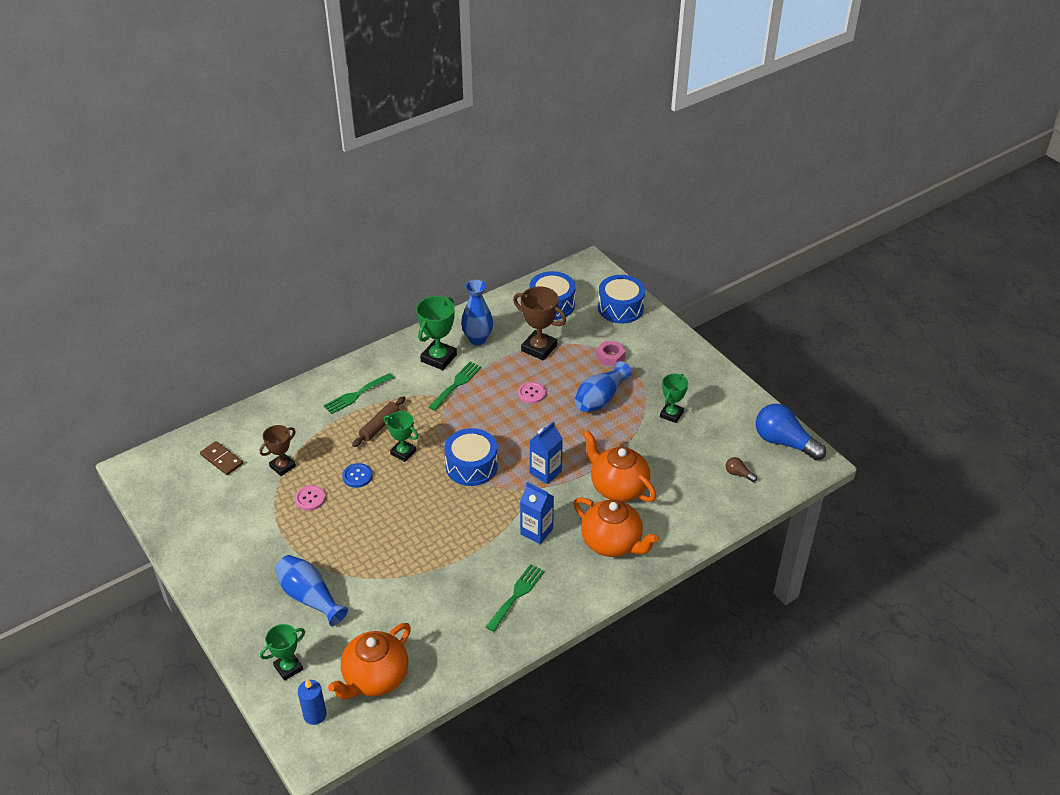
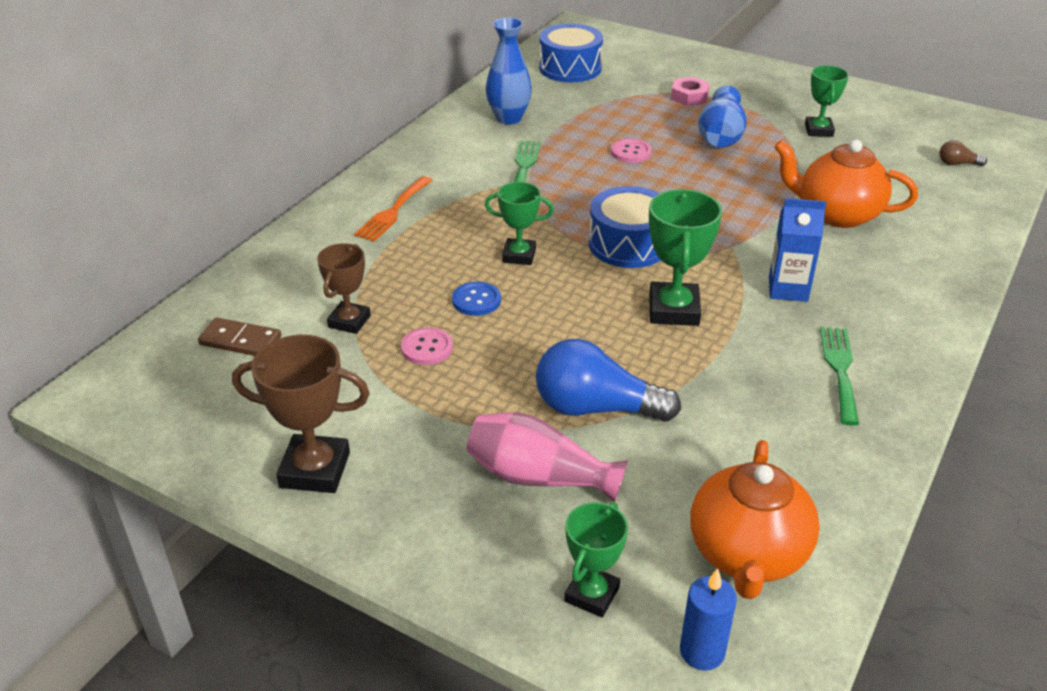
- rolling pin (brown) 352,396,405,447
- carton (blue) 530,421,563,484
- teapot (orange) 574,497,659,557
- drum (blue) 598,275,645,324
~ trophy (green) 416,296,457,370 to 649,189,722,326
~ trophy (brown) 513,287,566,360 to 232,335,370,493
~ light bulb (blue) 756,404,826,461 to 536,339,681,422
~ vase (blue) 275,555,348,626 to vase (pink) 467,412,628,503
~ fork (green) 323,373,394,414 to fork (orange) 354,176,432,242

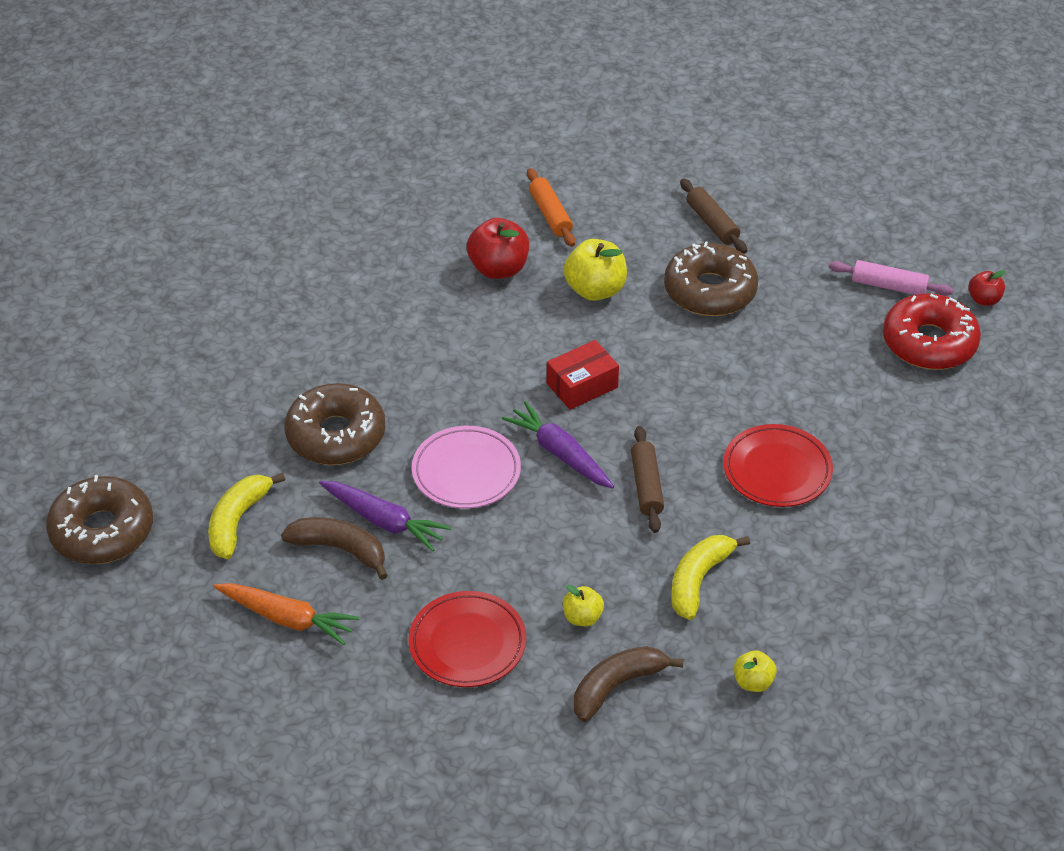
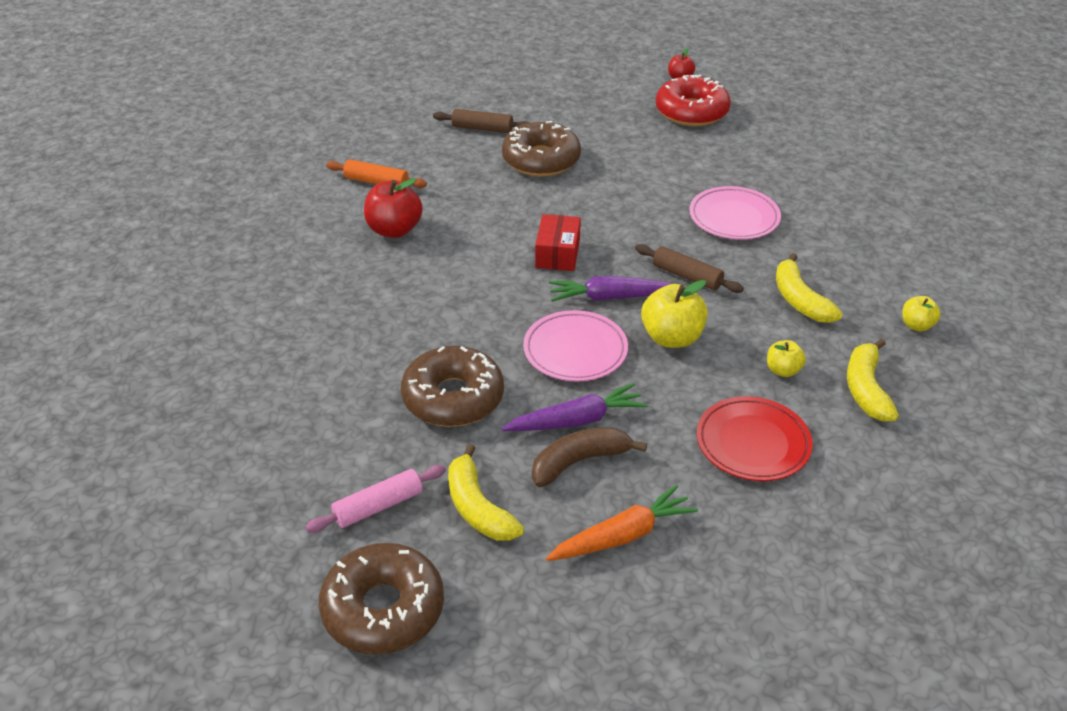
~ apple (yellow) 564,239,627,301 to 641,280,708,348
~ rolling pin (pink) 829,260,953,296 to 305,465,446,533
~ banana (brown) 574,646,684,722 to banana (yellow) 847,338,899,422
~ plate (red) 723,424,833,507 to plate (pink) 689,186,781,240

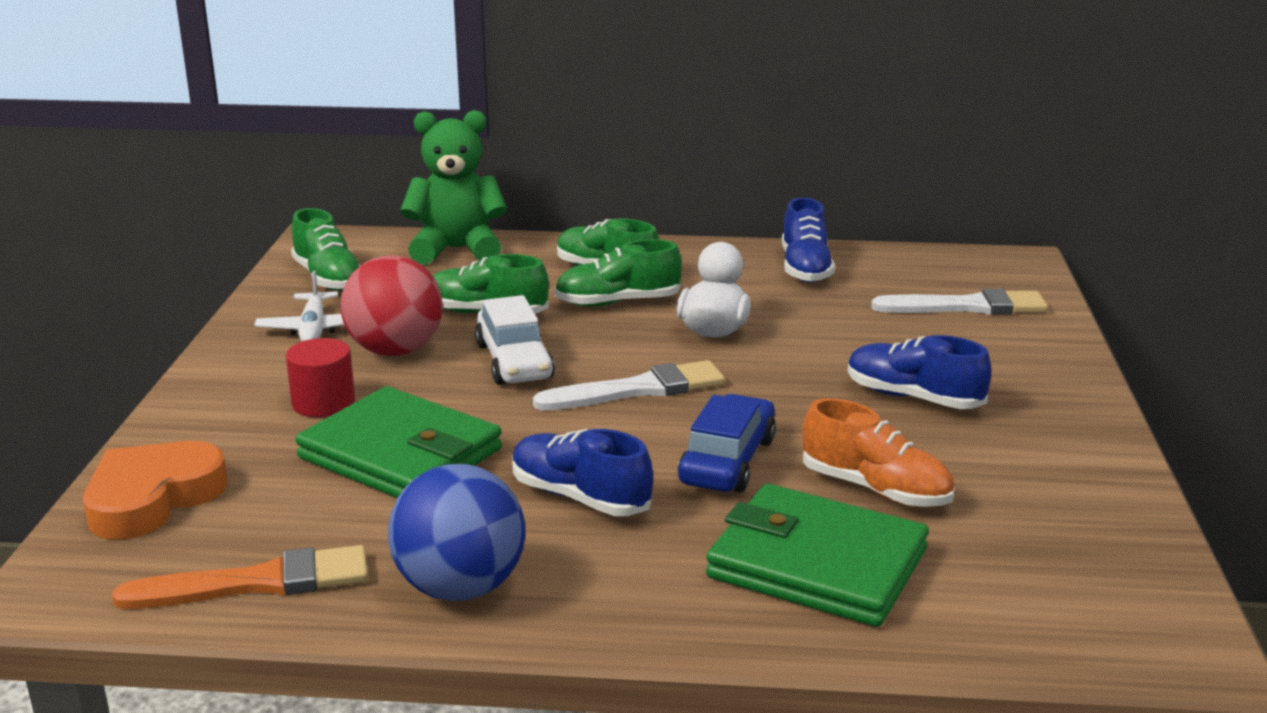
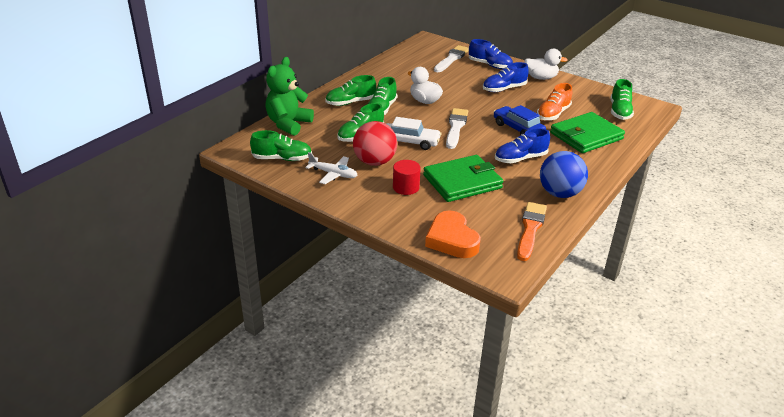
+ duck (white) 524,49,568,80
+ shoe (green) 611,79,634,120
~ shoe (blue) 782,197,835,283 to 469,39,513,69
~ shoe (orange) 802,398,955,507 = 537,83,572,121 150 degrees clockwise

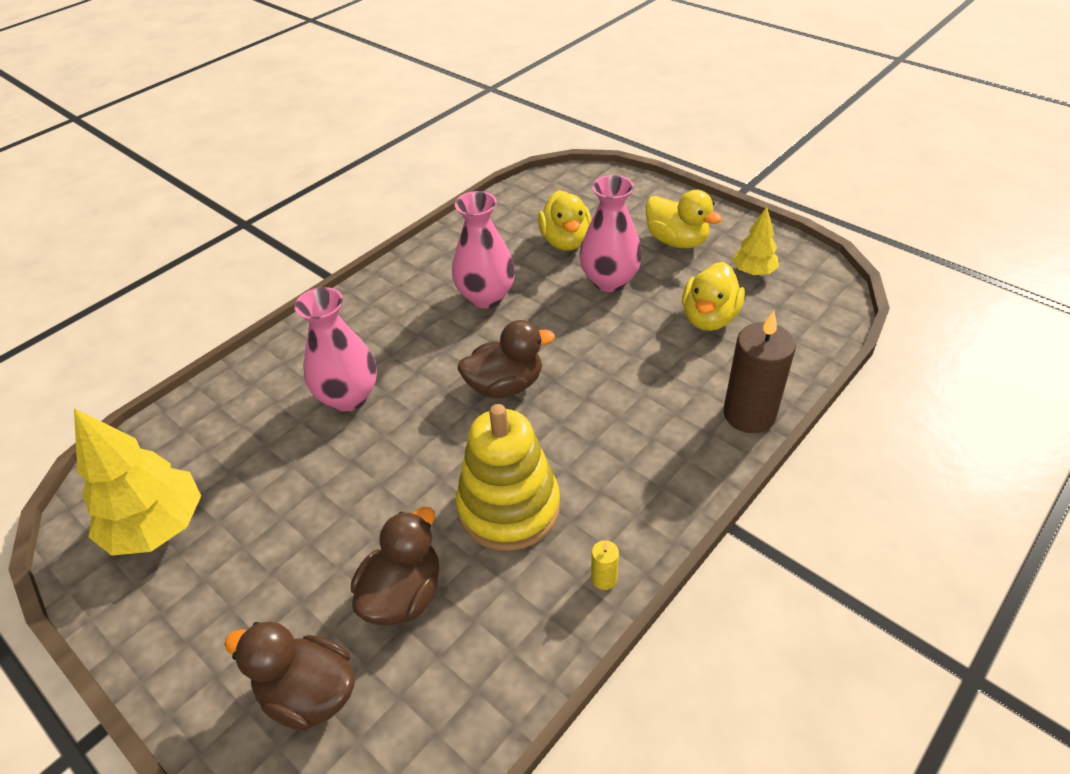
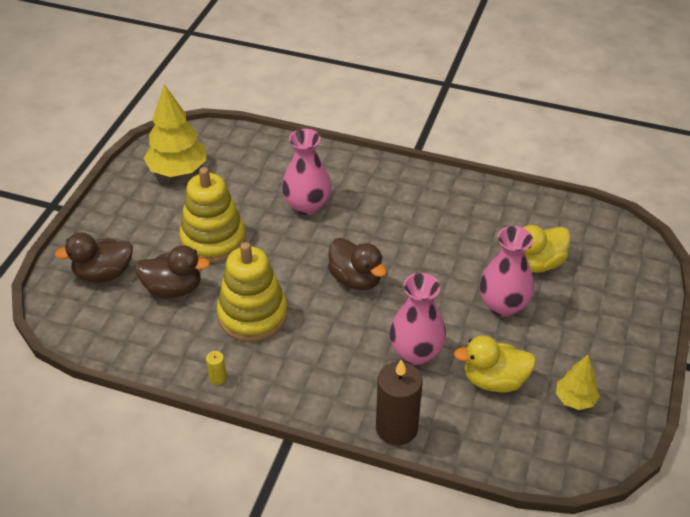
- duck (yellow) 646,190,722,248
+ stacking toy (yellow) 179,167,246,263
~ vase (pink) 452,191,515,308 to 389,273,446,365
~ duck (brown) 224,622,355,731 = 55,233,133,282 105 degrees counterclockwise

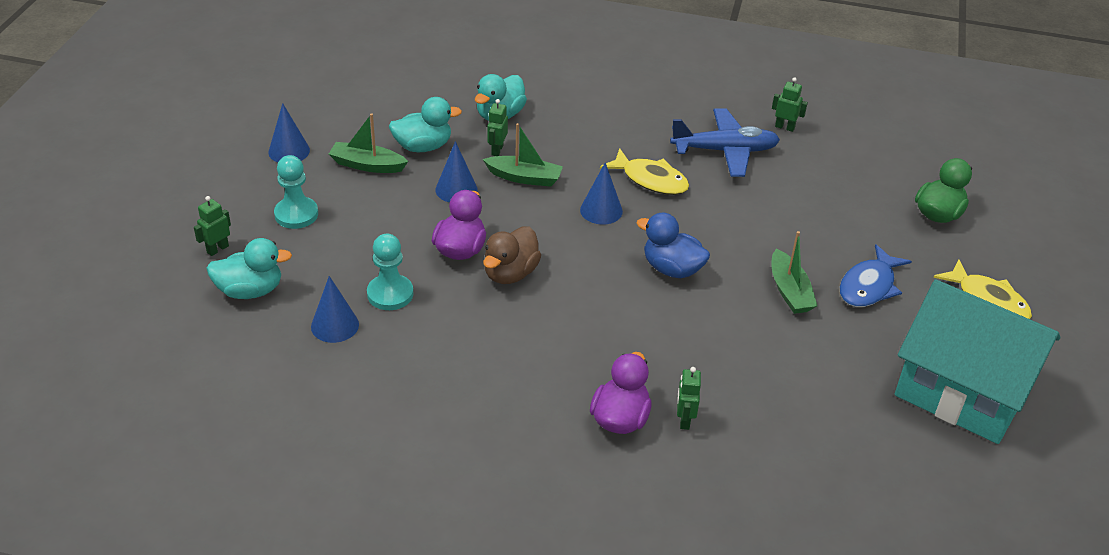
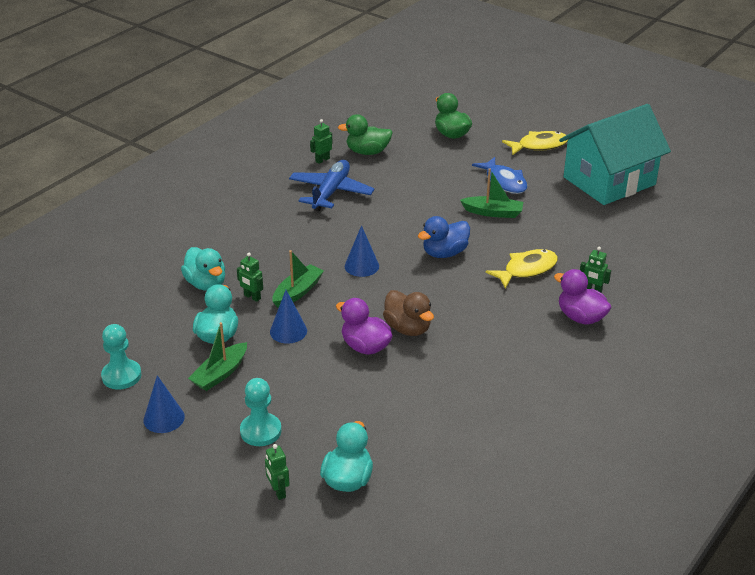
- cone (blue) 311,276,359,343
+ duck (green) 338,114,393,155
~ pawn (turquoise) 367,234,414,310 to 101,324,142,389
~ fish (yellow) 600,148,689,195 to 485,249,558,289

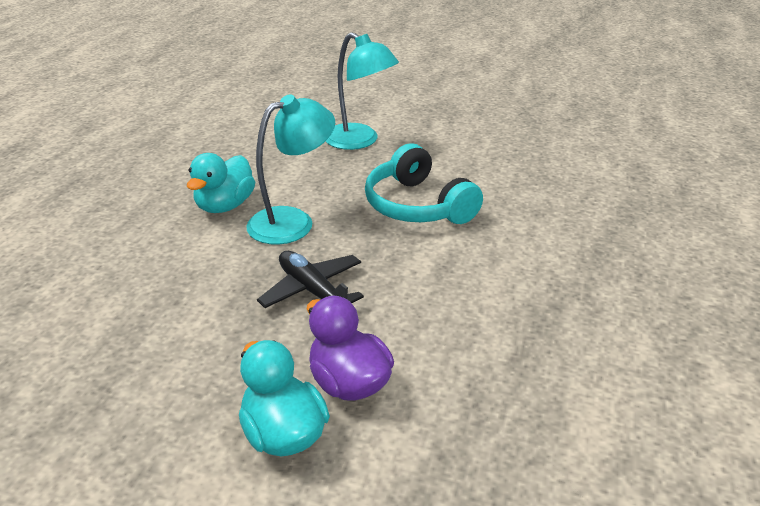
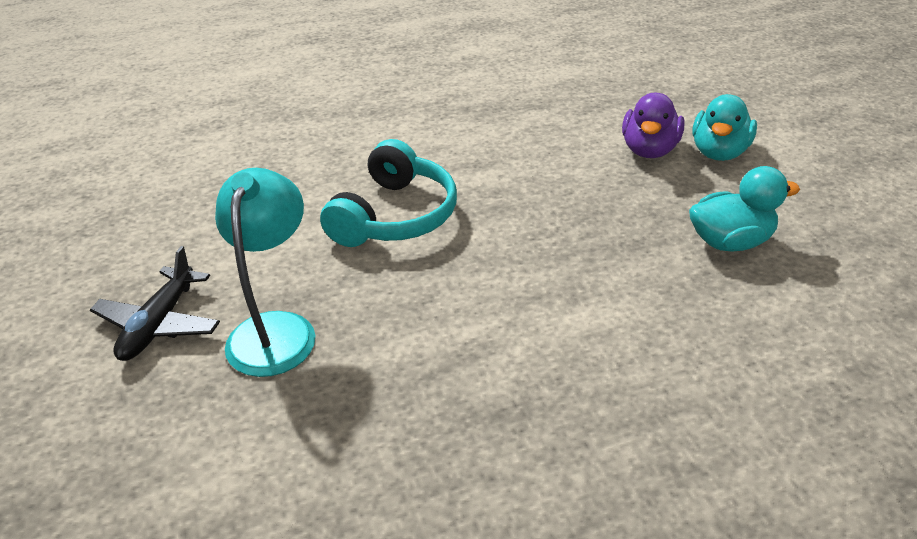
- lamp (turquoise) 246,94,335,245
~ duck (turquoise) 187,153,255,213 to 689,166,800,251
~ plane (black) 257,251,364,308 to 90,246,220,361

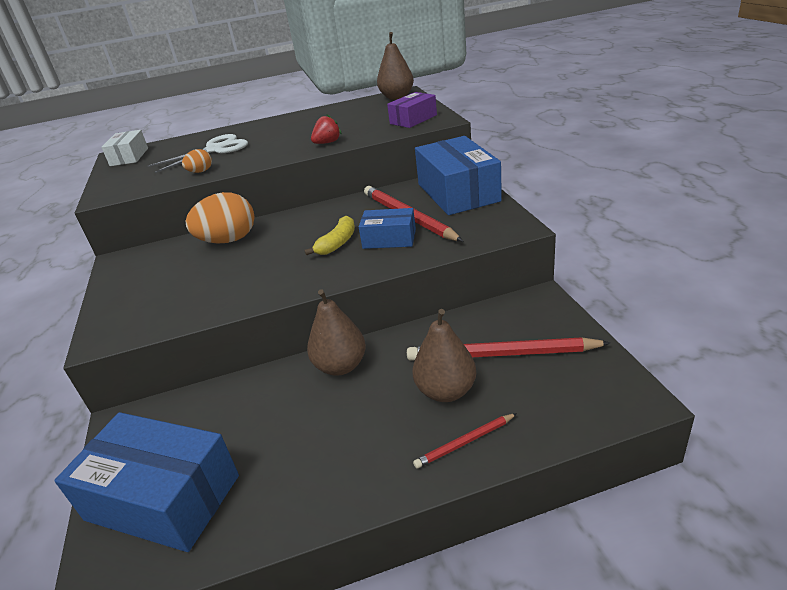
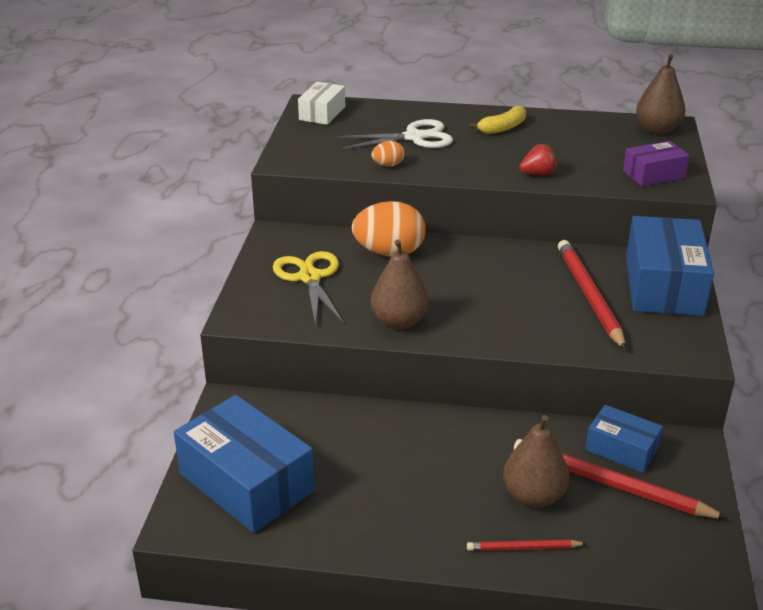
+ scissors (yellow) 273,251,343,326
~ banana (yellow) 304,216,355,256 to 470,106,526,134
~ pear (brown) 307,289,366,376 to 371,239,429,329
~ box (blue) 359,208,416,249 to 585,405,663,473

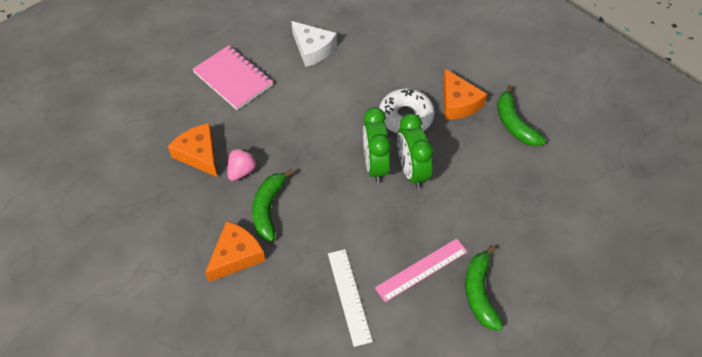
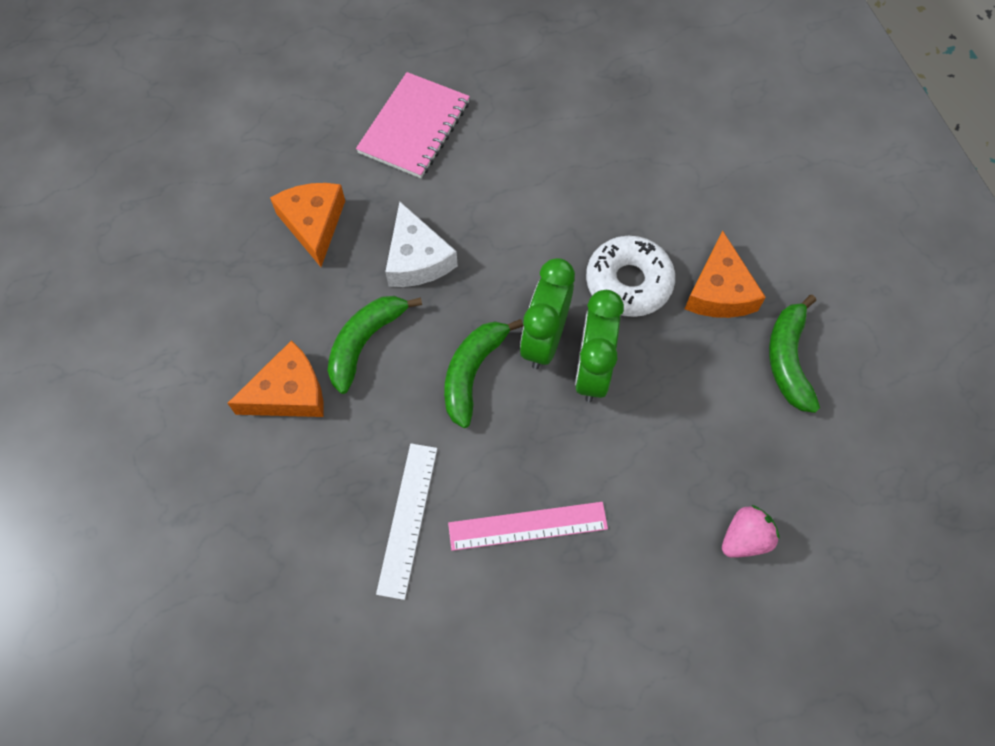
~ strawberry (pink) 227,148,257,181 to 722,505,780,558
~ cheese (white) 291,21,337,67 to 385,202,458,287
~ banana (green) 465,245,503,330 to 444,319,523,428
~ notebook (pink) 192,45,273,110 = 356,72,470,178 45 degrees clockwise

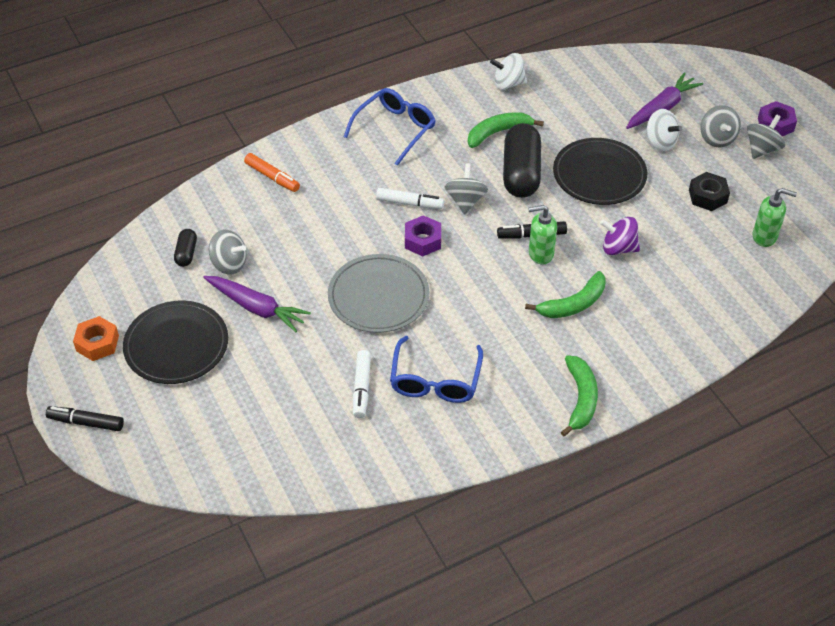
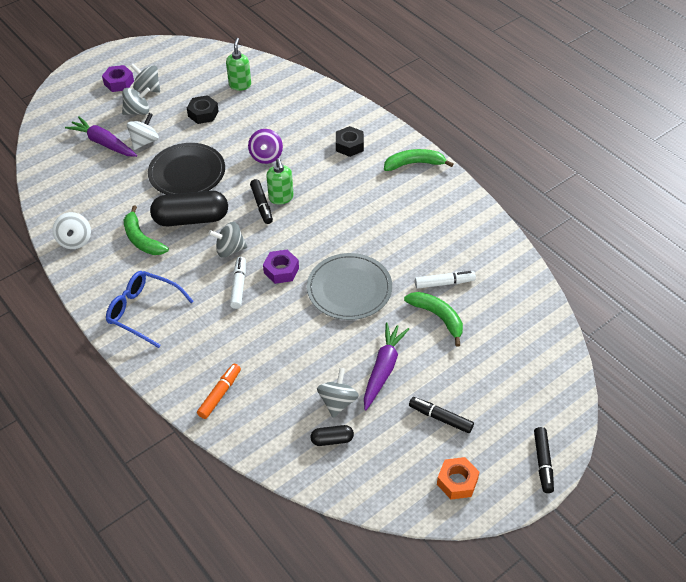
- glasses (blue) 390,336,483,403
+ nut (black) 336,126,364,157
~ banana (green) 525,271,605,318 to 404,292,463,347
~ plate (black) 123,300,228,384 to marker (black) 409,397,474,433

